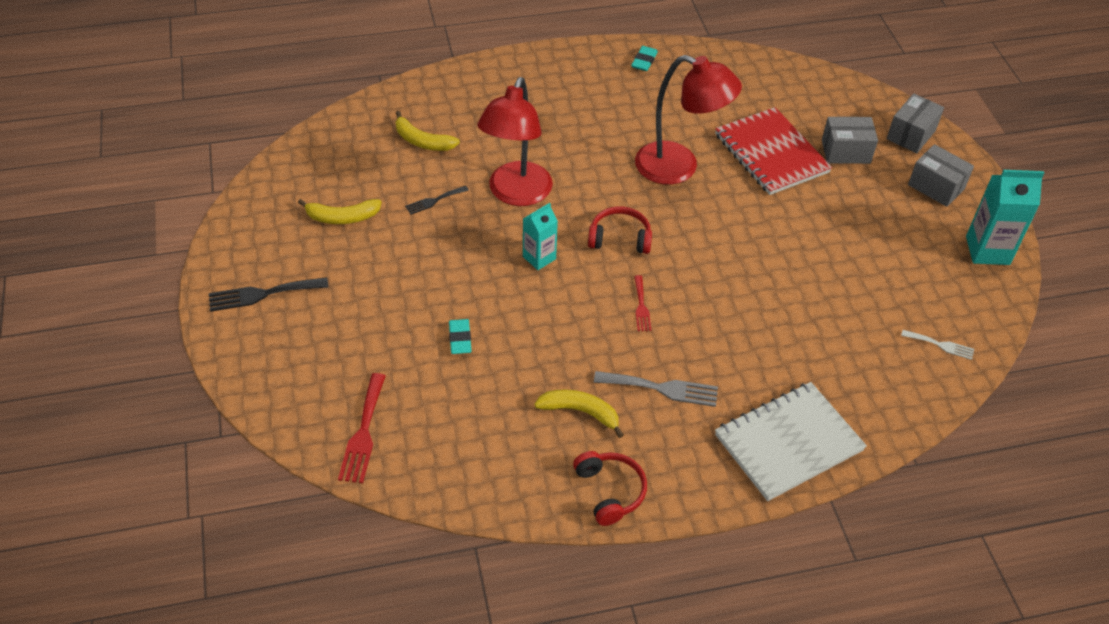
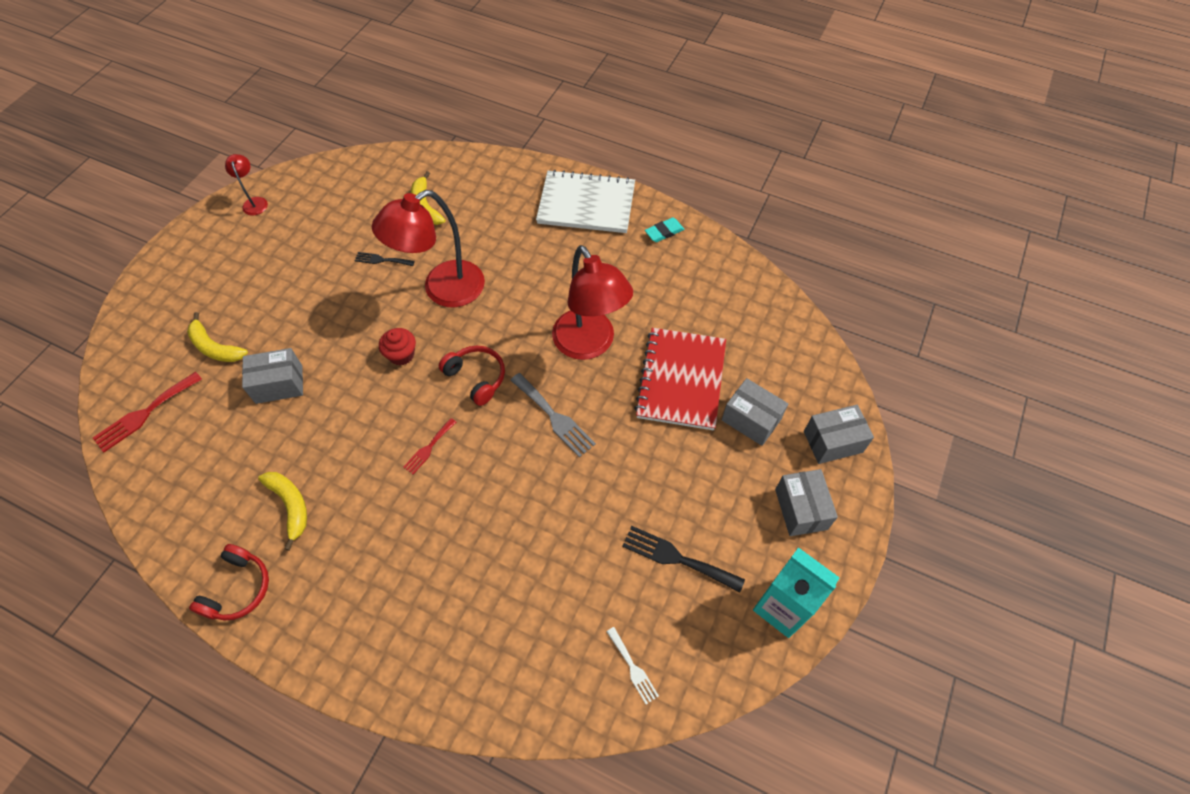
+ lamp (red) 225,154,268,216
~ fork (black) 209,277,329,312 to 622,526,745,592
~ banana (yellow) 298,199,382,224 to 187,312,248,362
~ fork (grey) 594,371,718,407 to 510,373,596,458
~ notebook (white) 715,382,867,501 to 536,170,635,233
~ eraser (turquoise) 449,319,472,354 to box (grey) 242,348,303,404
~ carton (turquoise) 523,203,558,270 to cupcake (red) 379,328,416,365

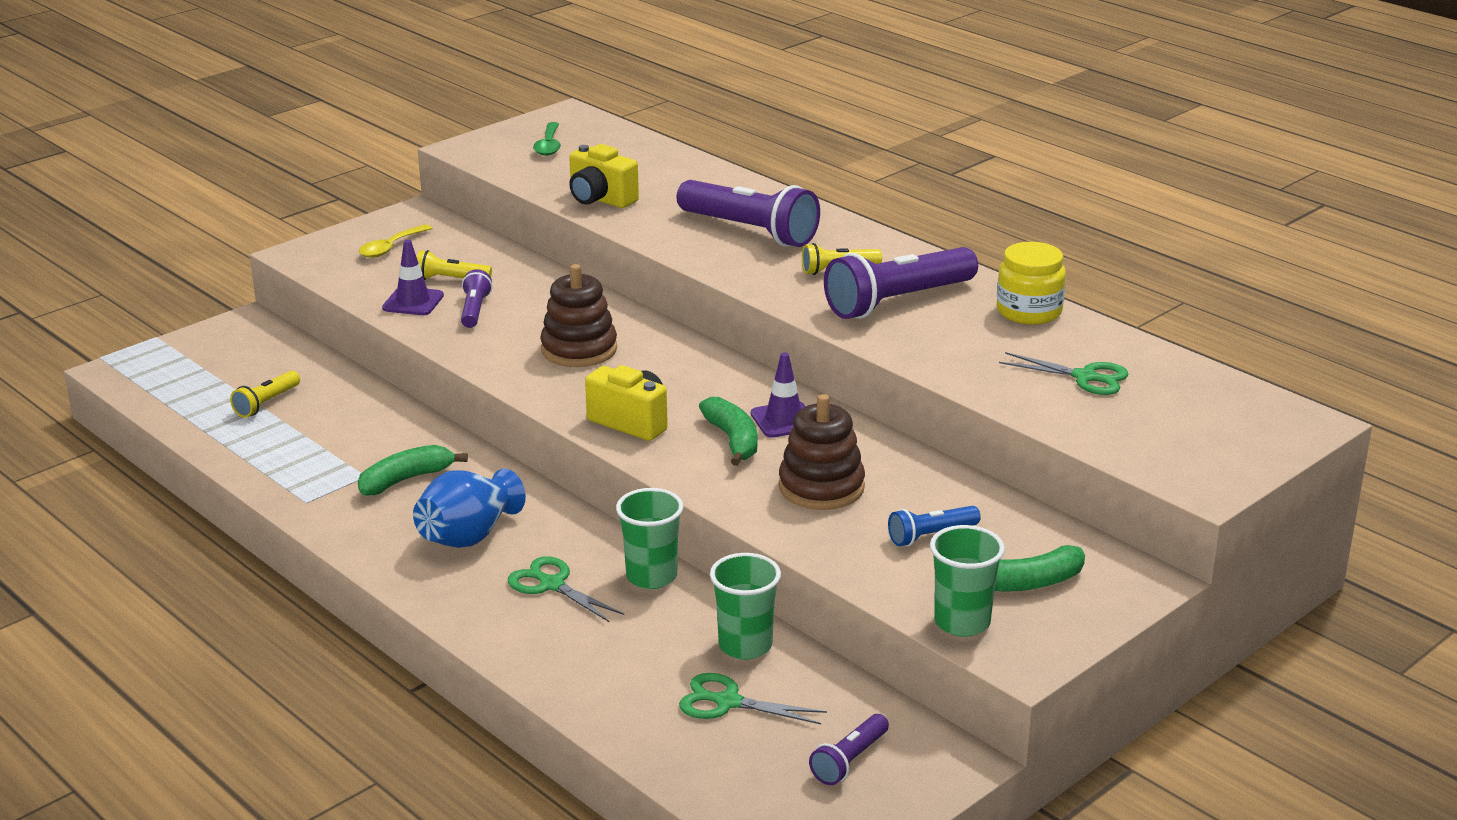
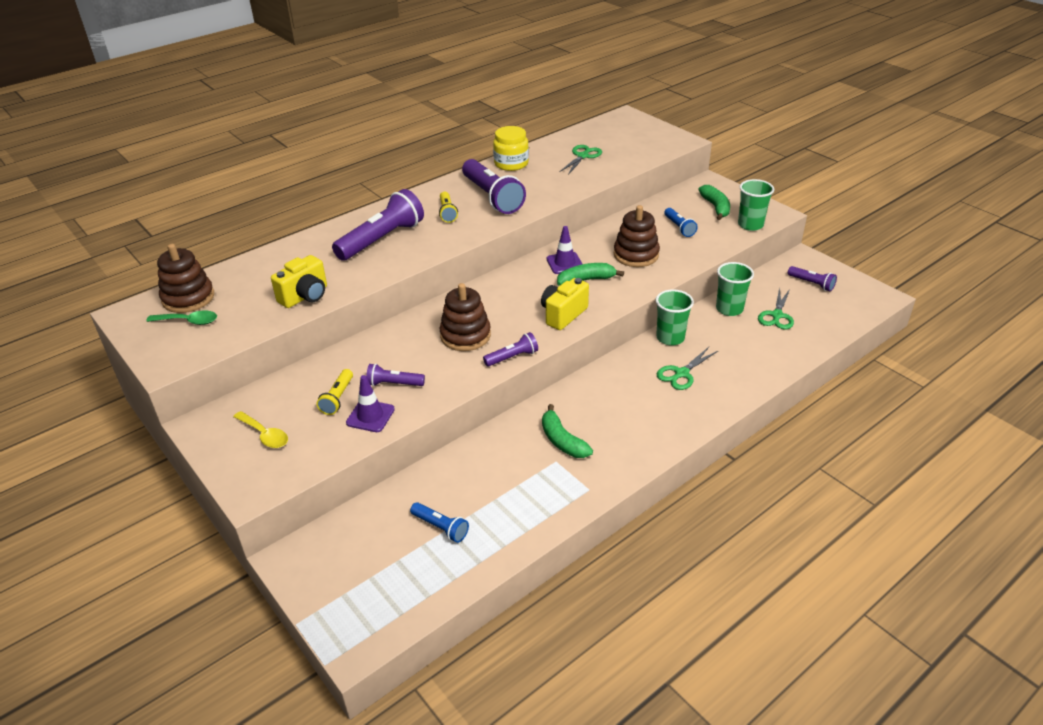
- vase (blue) 413,469,526,548
+ stacking toy (brown) 157,244,214,313
+ flashlight (purple) 483,332,538,367
~ flashlight (yellow) 230,370,300,418 to flashlight (blue) 410,502,469,543

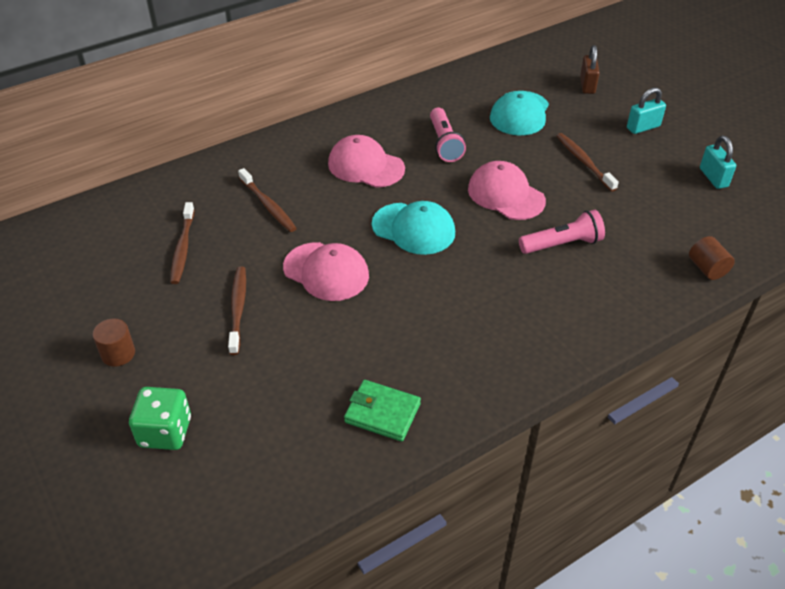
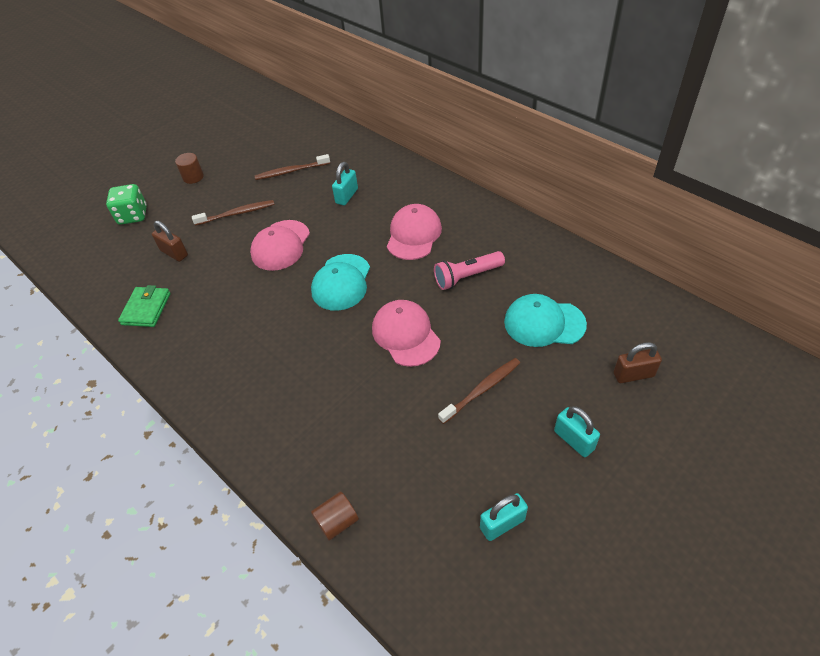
- flashlight (pink) 519,210,605,254
+ padlock (brown) 152,221,188,262
~ toothbrush (brown) 238,168,297,232 to padlock (turquoise) 332,162,358,205
~ cap (pink) 468,161,546,220 = 372,300,441,367 60 degrees counterclockwise

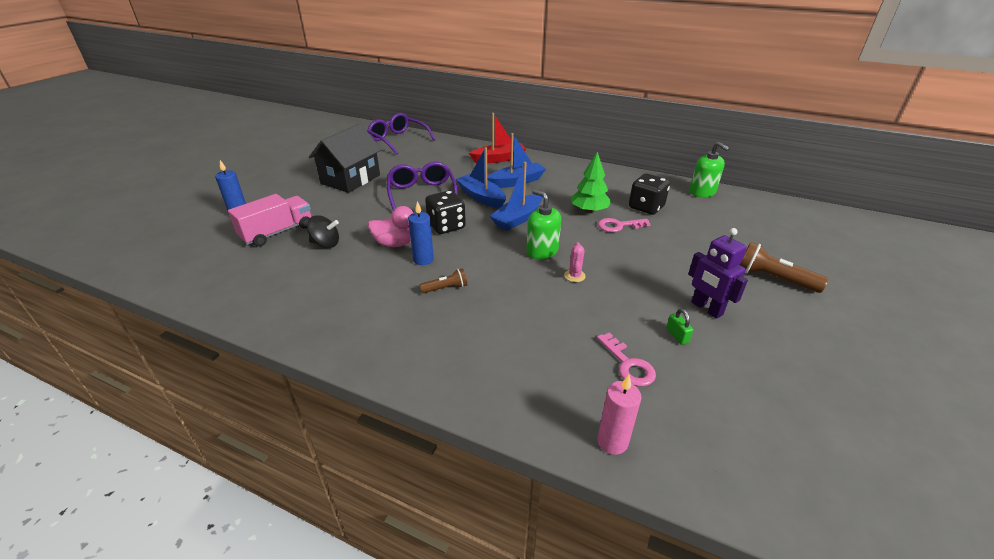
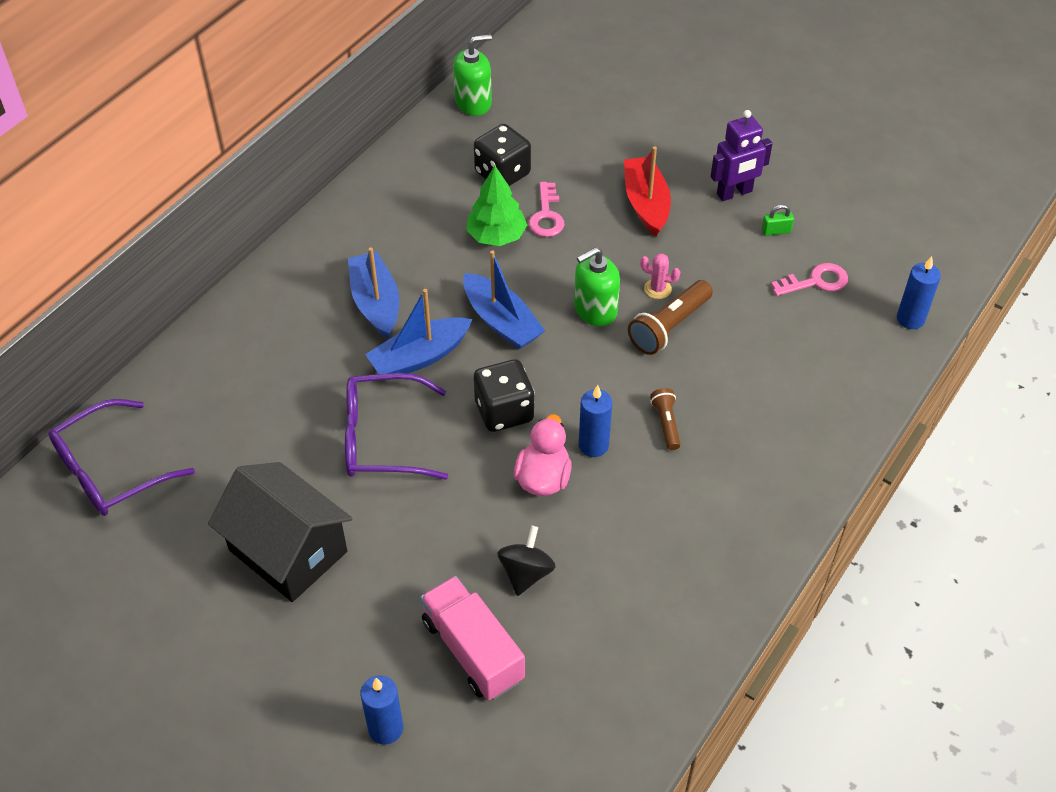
~ boat (red) 469,113,526,163 to 624,146,671,236
~ flashlight (brown) 739,242,829,293 to 628,280,713,355
~ candle (pink) 597,375,641,455 to candle (blue) 897,256,941,329

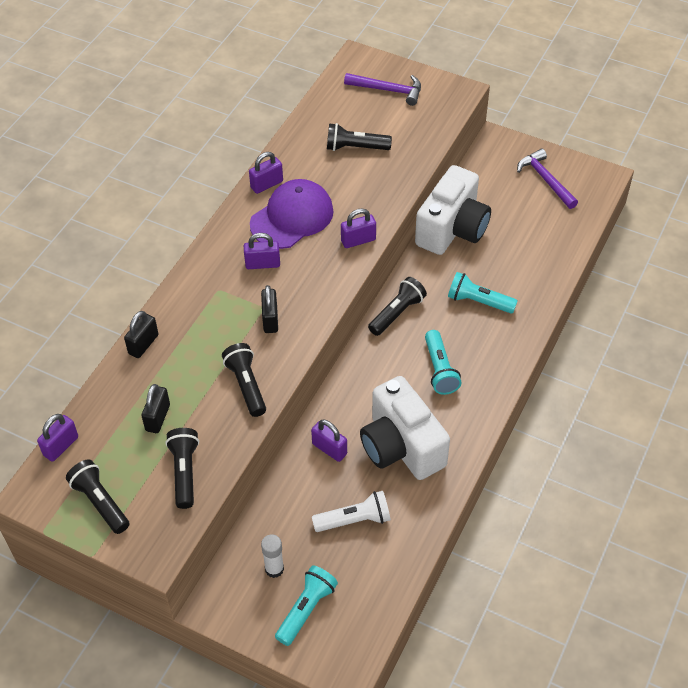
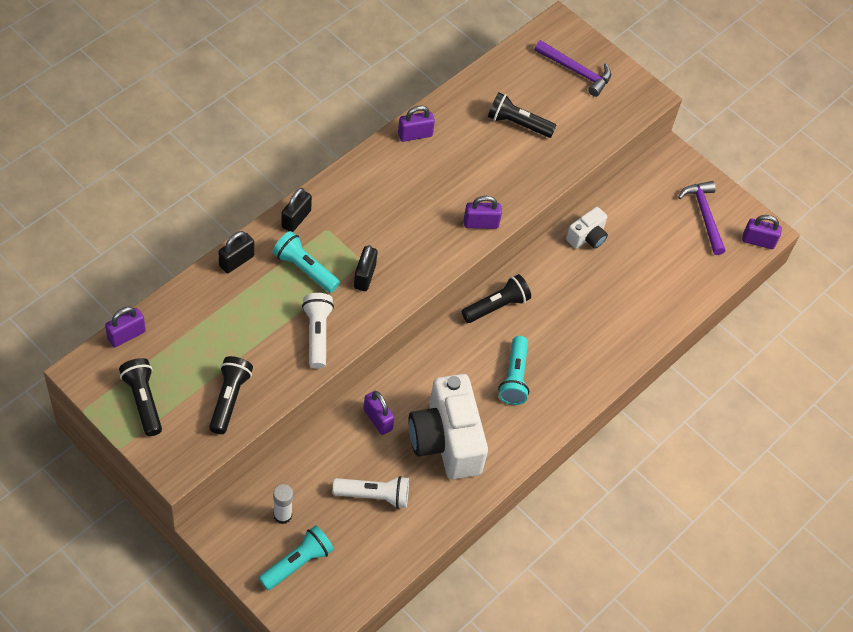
- cap (purple) 250,179,334,249
~ padlock (black) 141,384,170,433 to 281,188,312,232
~ padlock (purple) 244,233,280,269 to 742,215,782,249
~ flashlight (turquoise) 448,272,518,314 to 272,231,340,293
~ flashlight (black) 222,343,266,417 to flashlight (white) 302,293,334,369
~ camera (white) 415,165,491,255 = 566,207,608,249 x0.49

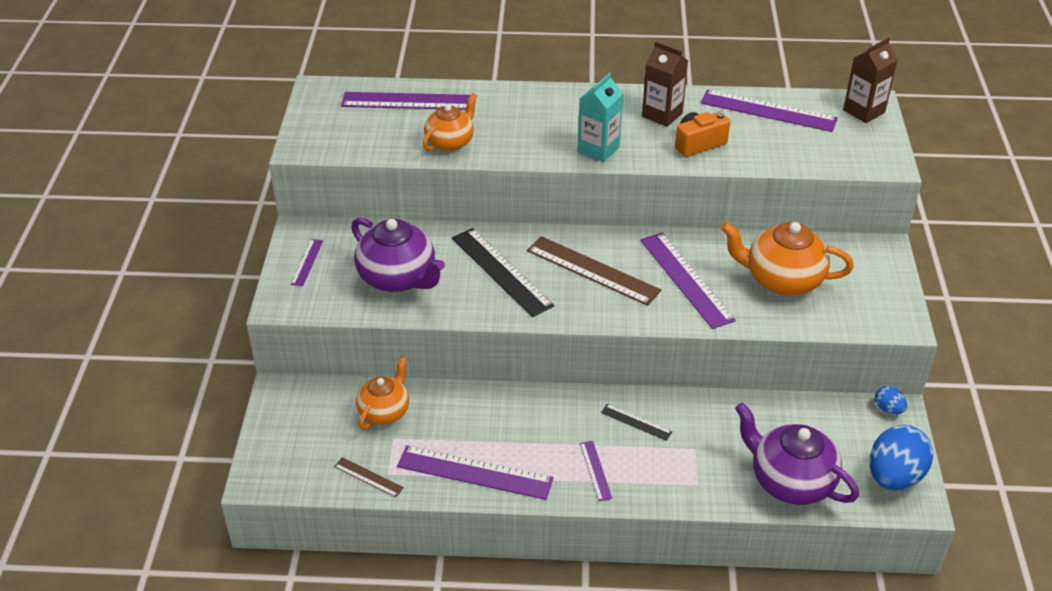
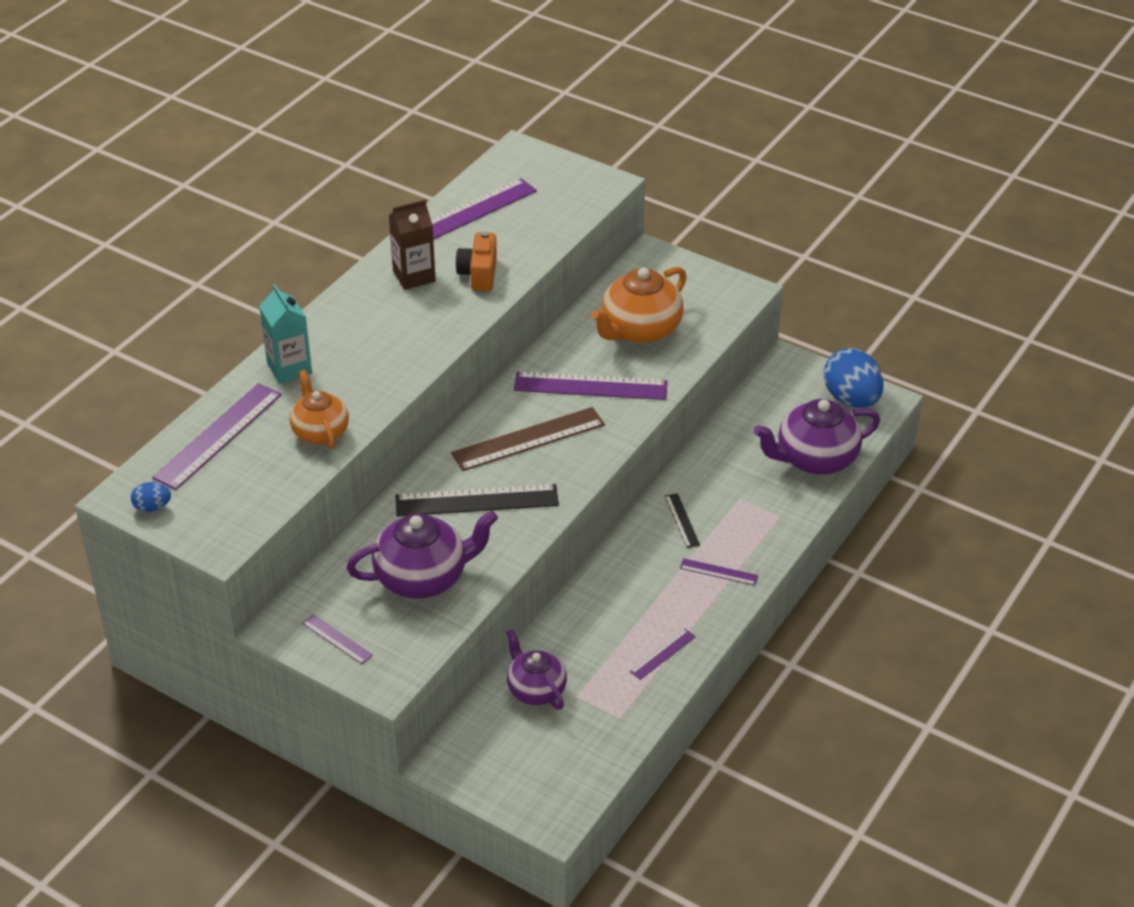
- ruler (brown) 334,457,404,497
- carton (brown) 843,37,898,123
~ carton (turquoise) 578,73,623,162 to 259,284,312,384
~ egg (blue) 875,386,907,414 to 131,482,171,512
~ teapot (orange) 356,356,409,430 to teapot (purple) 506,629,567,709
~ ruler (black) 601,404,672,441 = 665,493,700,548 75 degrees counterclockwise
~ ruler (purple) 397,445,554,500 = 630,629,696,680 x0.49

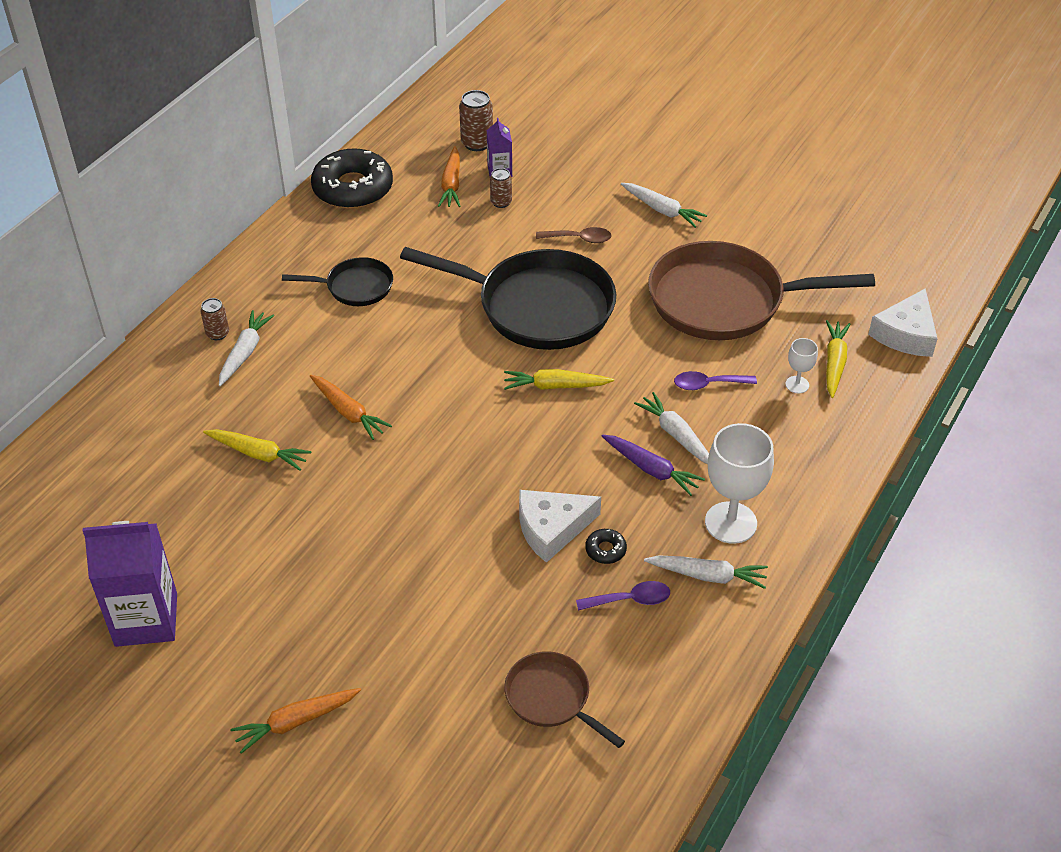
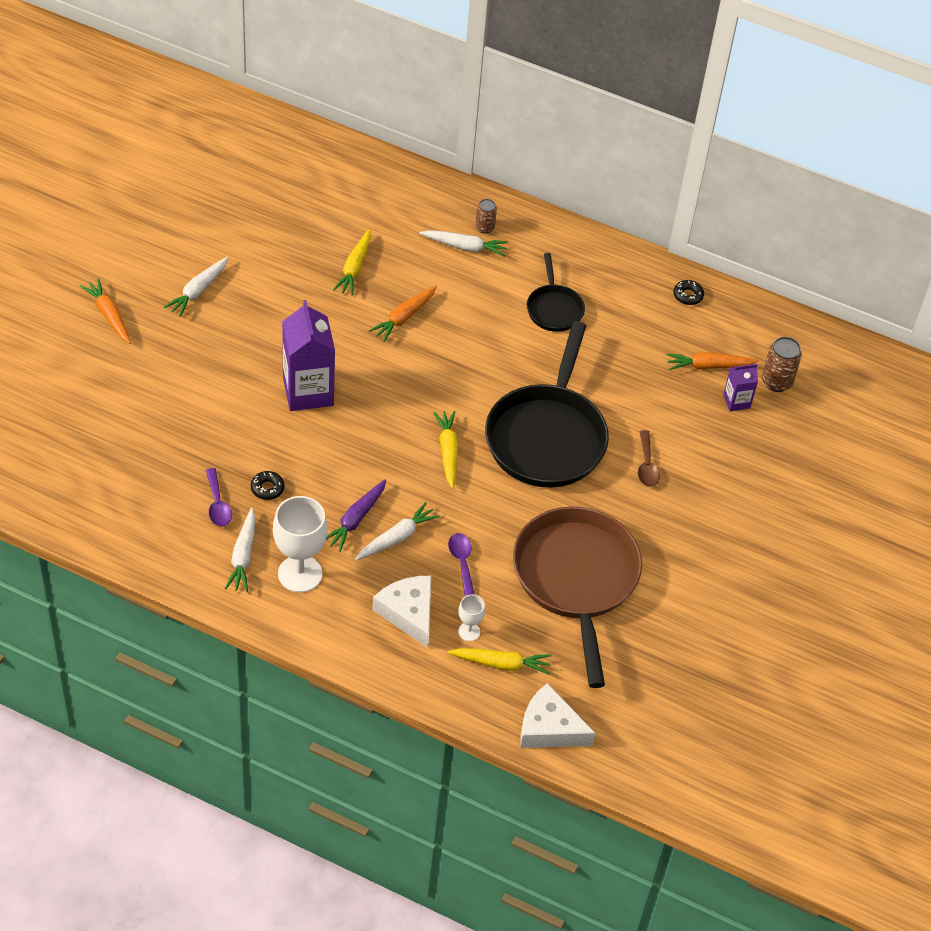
- can (brown) 490,168,512,208
- pan (brown) 504,651,625,748
~ carton (purple) 82,521,177,647 to 282,300,335,411
~ cheese (white) 519,490,601,563 to 372,576,431,648
~ carrot (white) 621,183,707,228 to 164,257,228,317
~ donut (black) 311,148,393,209 = 673,280,704,305 x0.40

